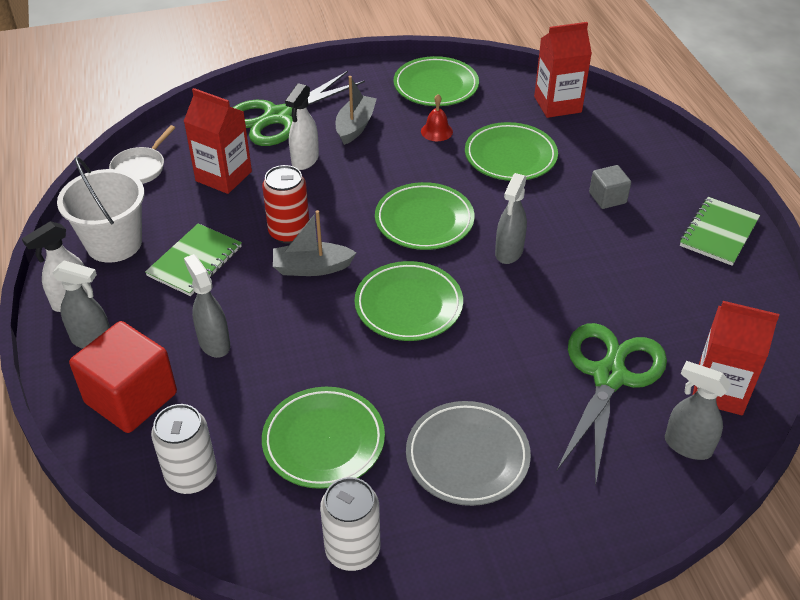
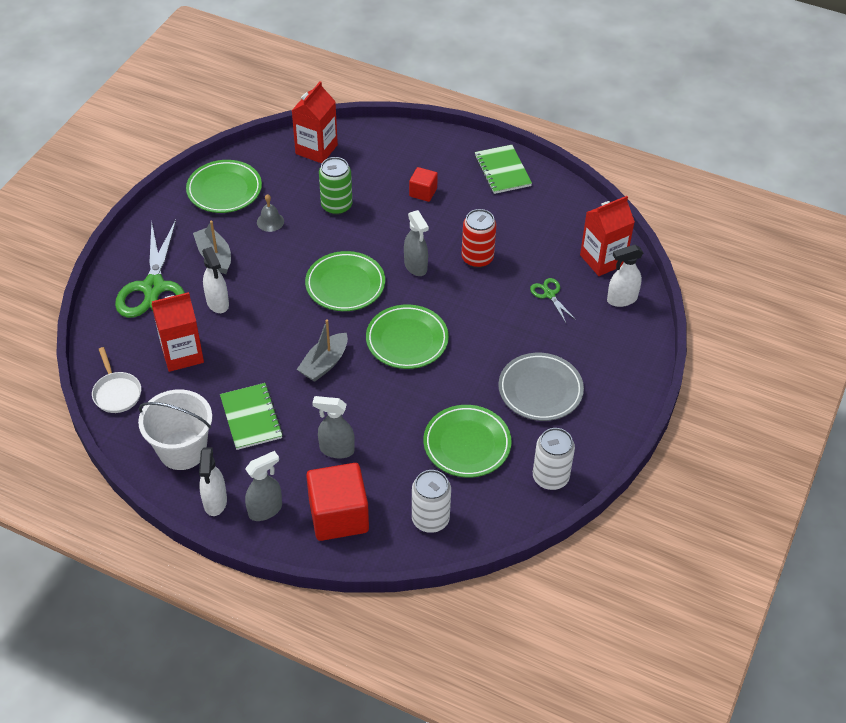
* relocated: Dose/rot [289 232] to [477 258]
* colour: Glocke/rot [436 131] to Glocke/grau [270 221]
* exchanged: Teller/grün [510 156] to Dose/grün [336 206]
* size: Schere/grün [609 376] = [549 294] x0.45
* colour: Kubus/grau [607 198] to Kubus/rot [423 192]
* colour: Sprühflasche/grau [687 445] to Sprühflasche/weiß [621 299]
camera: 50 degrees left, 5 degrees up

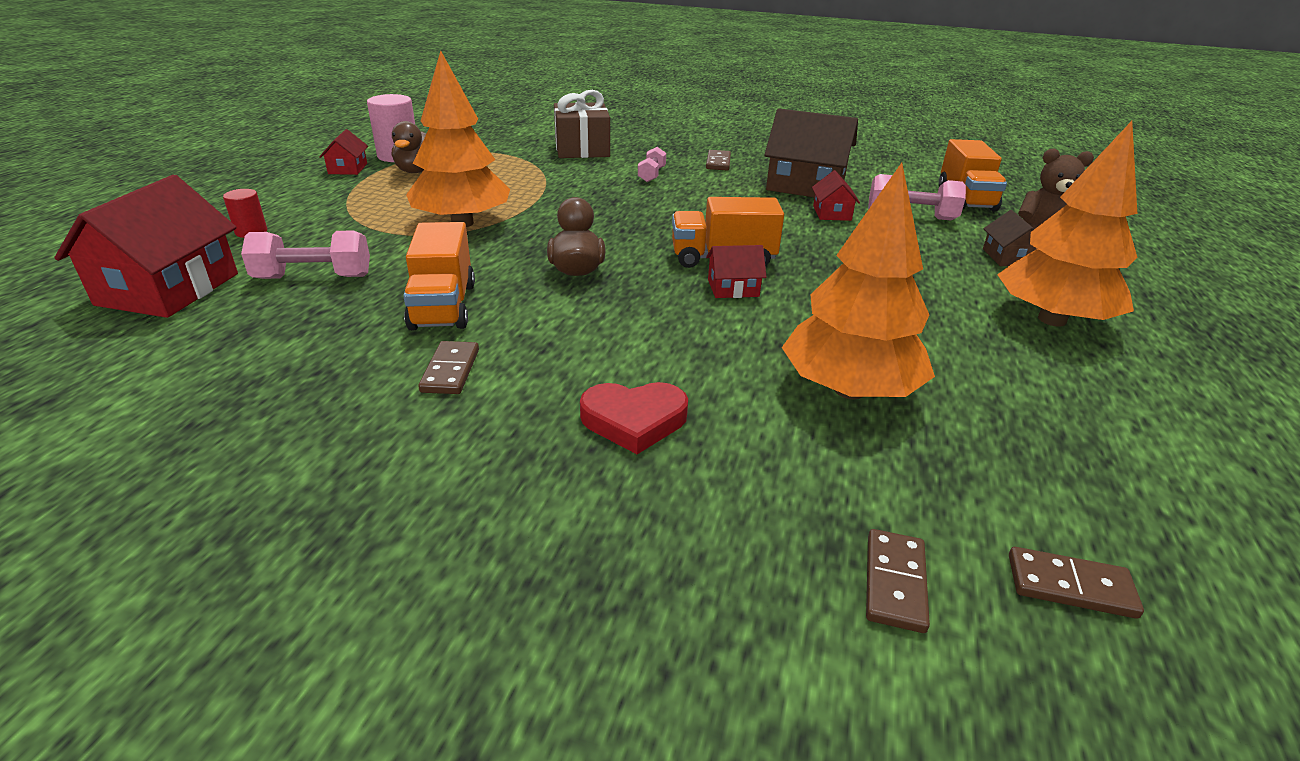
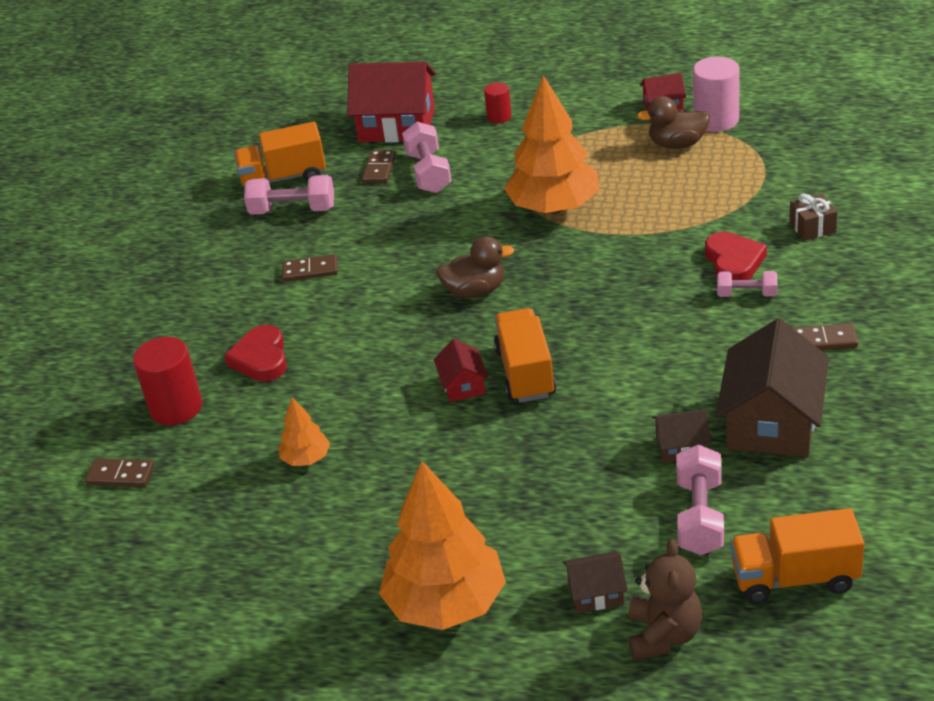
* relocated: Lastwagen/orange [443 306] to [284 178]
* size: Geschenk/braun [582 149] = [812 227] x0.53
* size: Baum/orange [849 390] = [306 458] x0.47
* colour: Haus/rot [832 213] to Haus/braun [681 447]
* relocated: Dominostein/braun [1070 586] to [379 169]
* appeared: Vollzylinder/rot [176 407]
* appeared: Hantel/rosa [292 210]
* appeared: Herz/rot [733 262]
camera: 90 degrees right, 5 degrees up

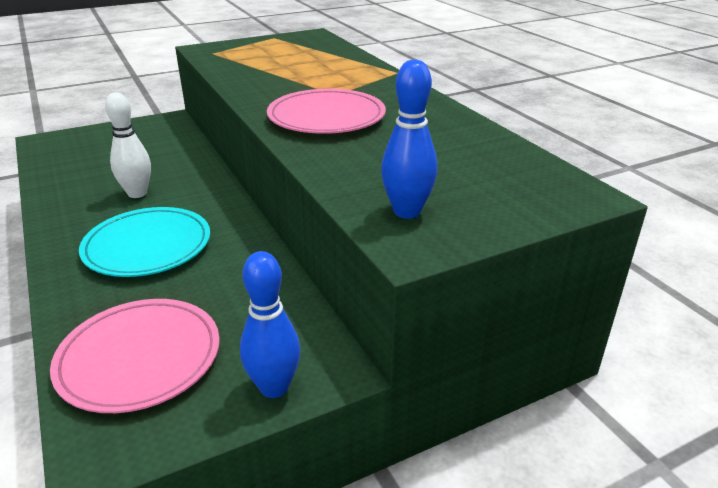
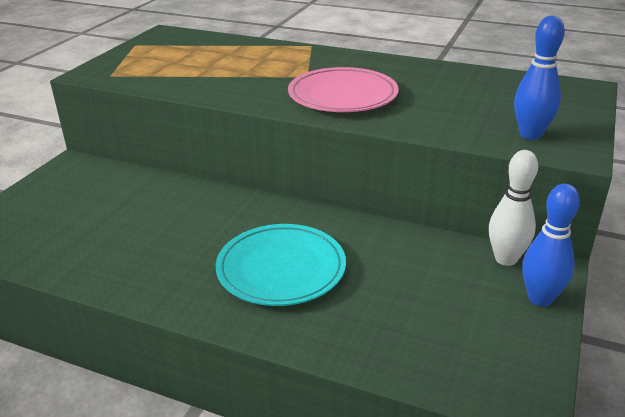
* missing: Teller/rosa [139 358]
* relocated: Bowlingkegel/weiß [137 193] to [505 259]
camera: 40 degrees left, 0 degrees up

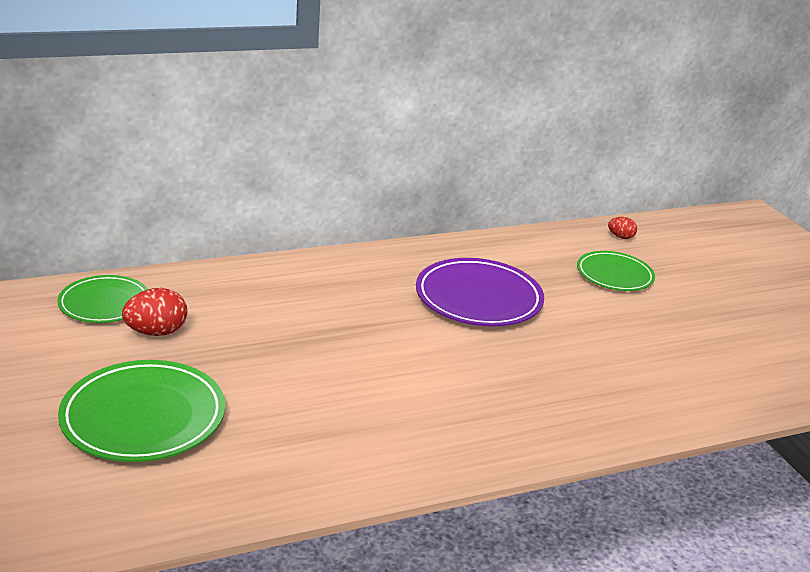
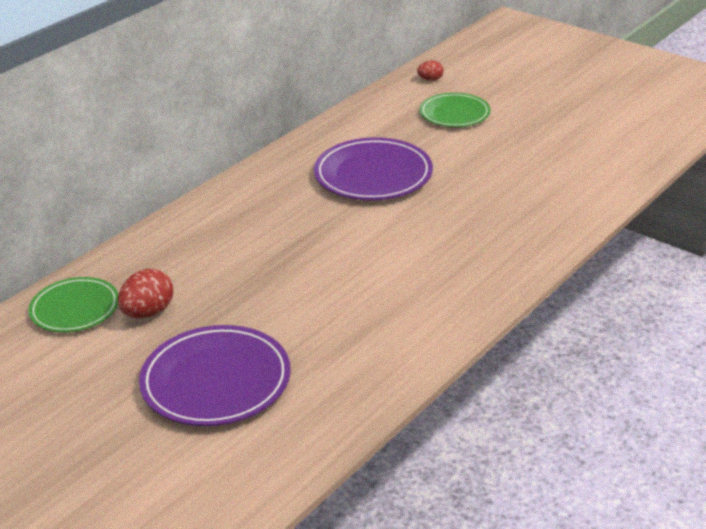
* colour: Teller/grün [143 417] to Teller/lila [216 381]
camera: 25 degrees left, 5 degrees up

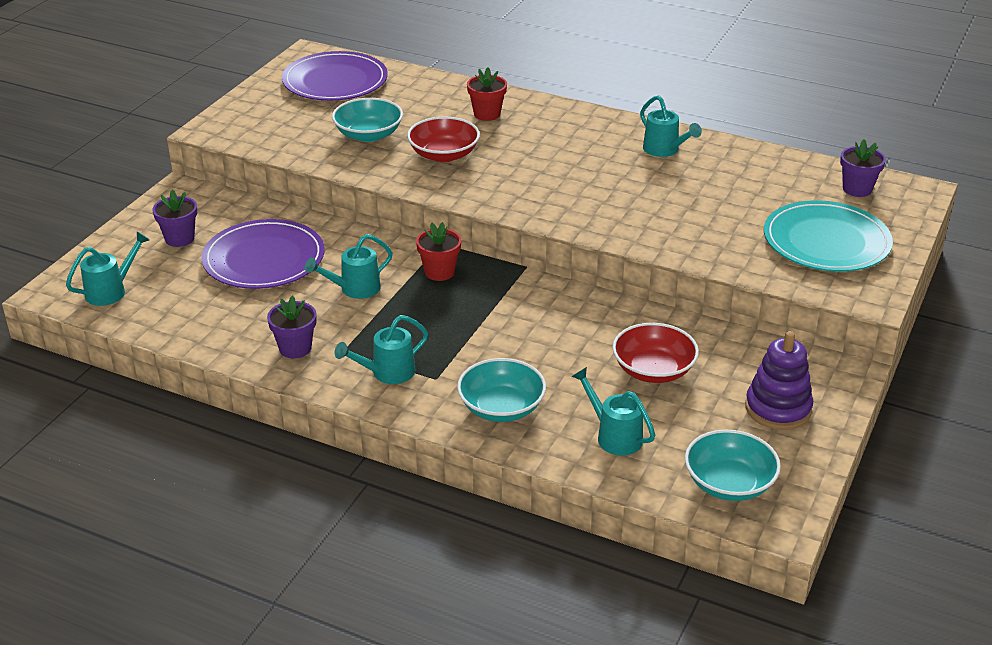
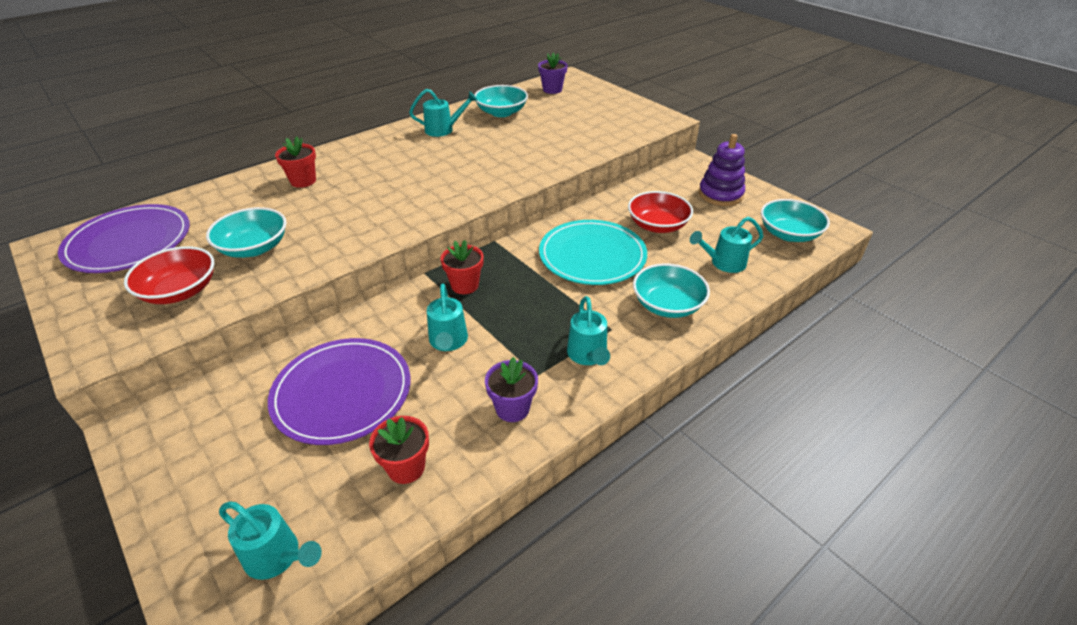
* spun: Gießkanne/türkis [111 291] = [277 557] 135 degrees clockwise
* missing: Blumentopf/lila [179 238]
* relocated: Schüssel/rot [444 155] to [180 291]
* relocated: Teller/türkis [826 241] to [592 255]
* appeared: Blumentopf/rot [406 467]
* appeared: Schüssel/türkis [501 112]
camera: 65 degrees left, 5 degrees up

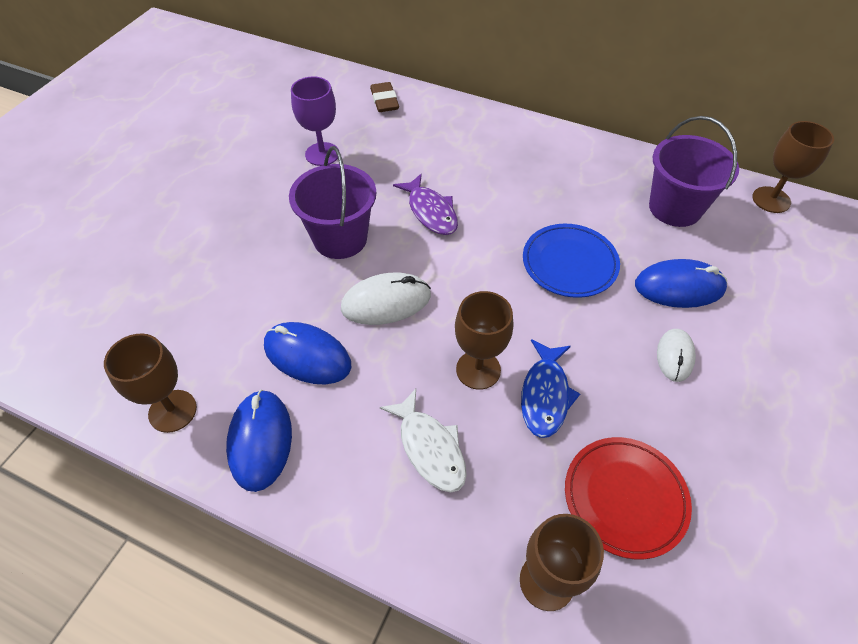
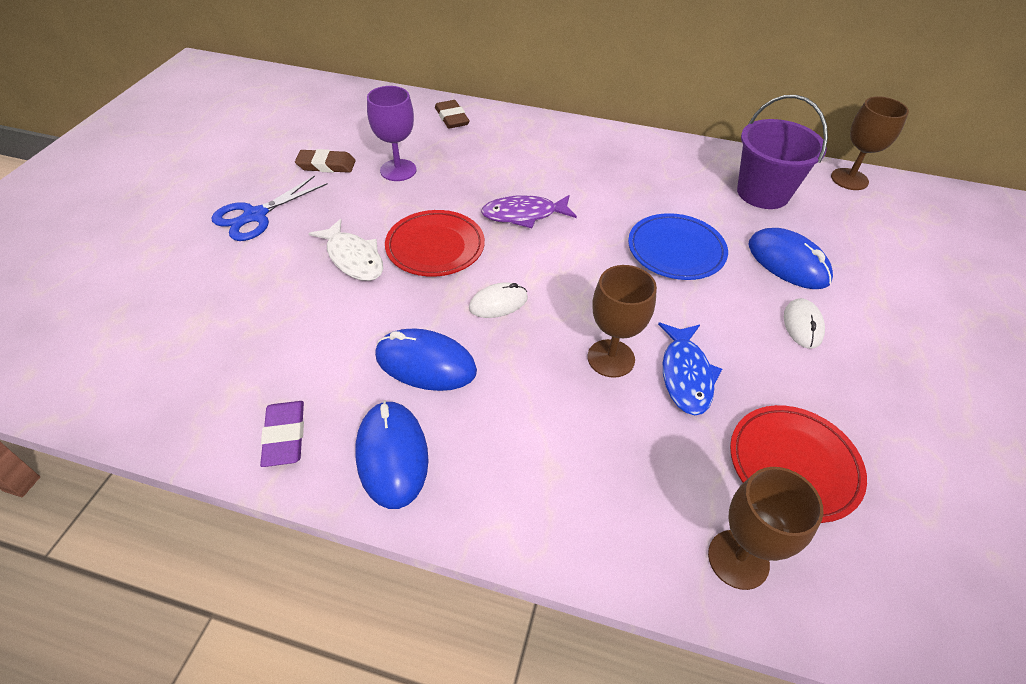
* exchanged: Kelch/braun [172 411] to Radiergummi/lila [284 436]
* exchanged: Eimer/lila [340 238] to Teller/rot [435 247]
* size: Computermaus/weiß [386 302] = [498 303] x0.64
* relocated: Fisch/weiß [429 448] to [353 258]
* spun: Fisch/lila [430 212] = [524 215] 120 degrees clockwise
* spun: Computermaus/blau [679 287] = [788 262] 60 degrees clockwise
* appeared: Schere/blau [255 216]
* appeared: Radiergummi/braun [326 165]
camera: 10 degrees left, 5 degrees down

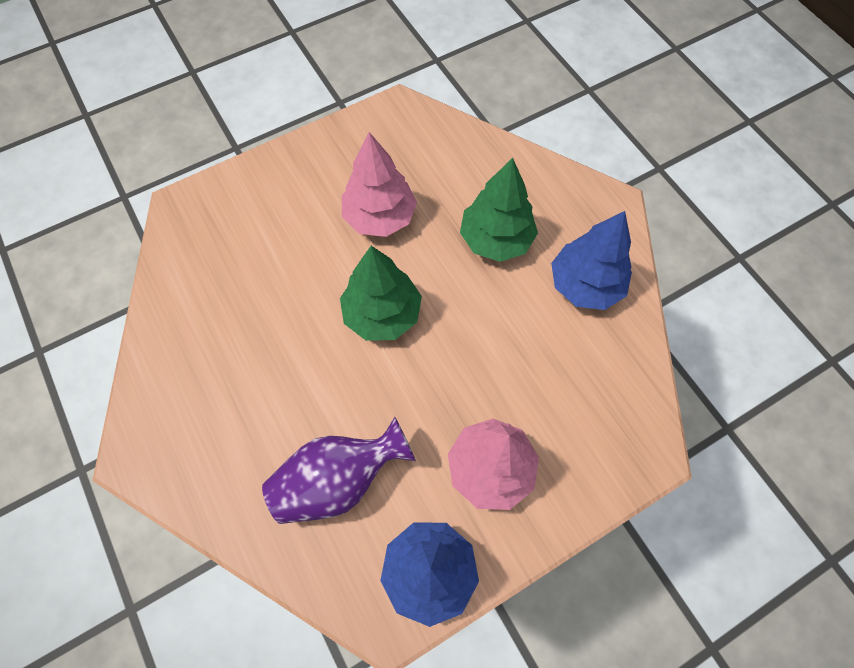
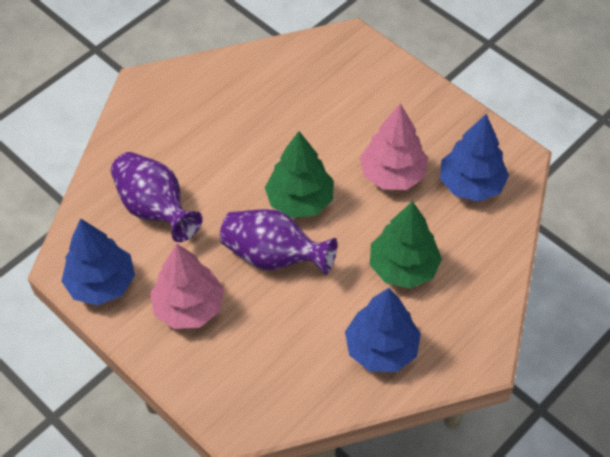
* appeared: Vase/lila [274 256]
* appeared: Baum/blau [471 184]
camera: 75 degrees right, 10 degrees down

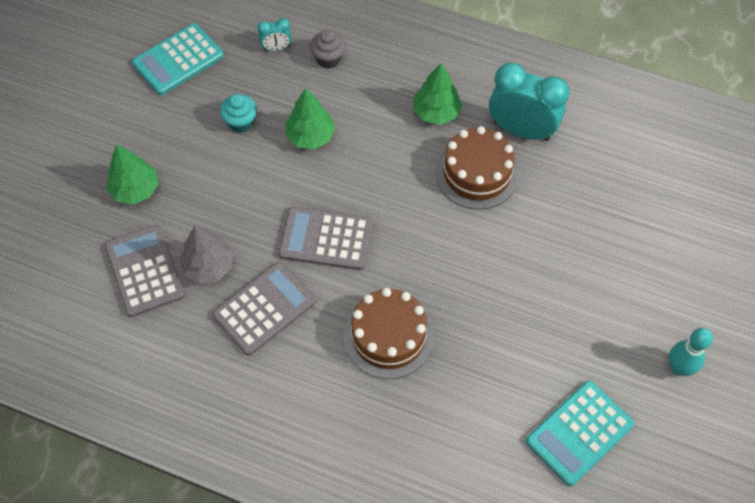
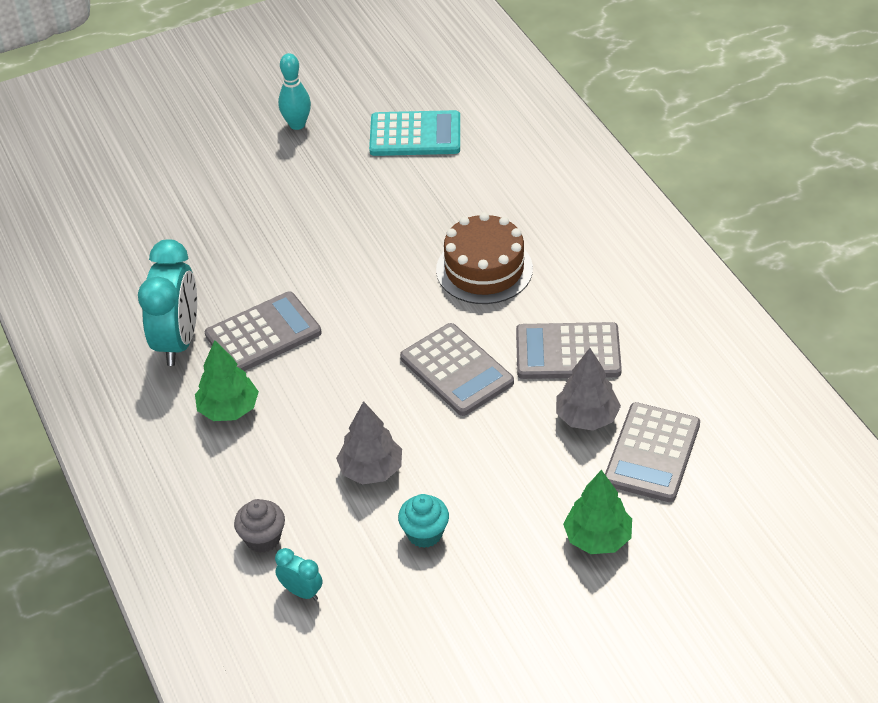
* missing: Taschenrechner/türkis [178 60]
* colour: Baum/grün [310 136] to Baum/grau [371 470]
* exchanged: Kuchen/braun [477 173] to Taschenrechner/grau [263 334]
* spun: Wecker/türkis [521 130] = [178 341] 150 degrees counterclockwise
camera: 135 degrees left, 15 degrees down

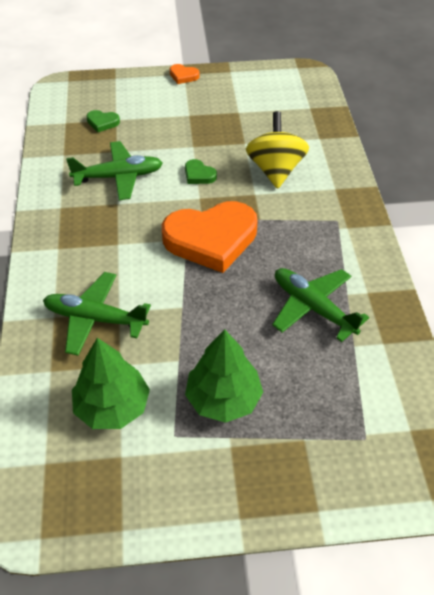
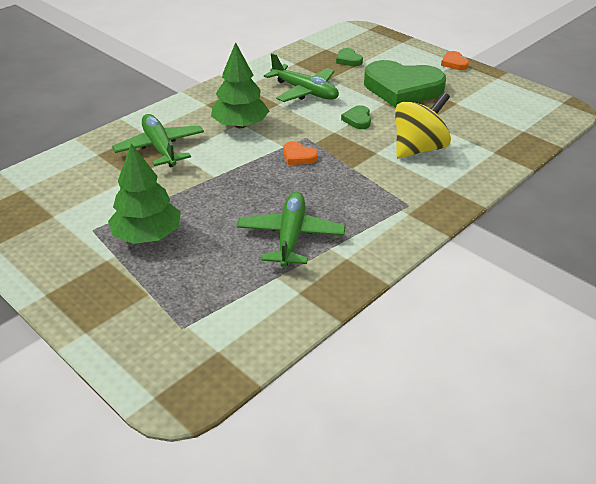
* relocated: Baum/grün [112 406] to [240 125]
* size: Herz/orange [211 239] = [298 156] x0.41
* appeared: Herz/grün [402 89]
camera: 50 degrees right, 10 degrees down

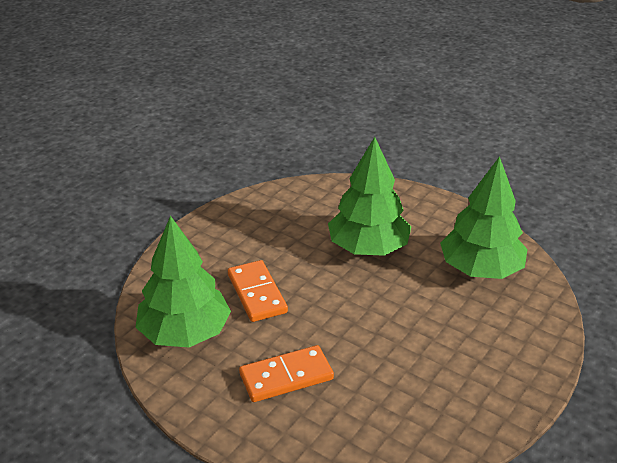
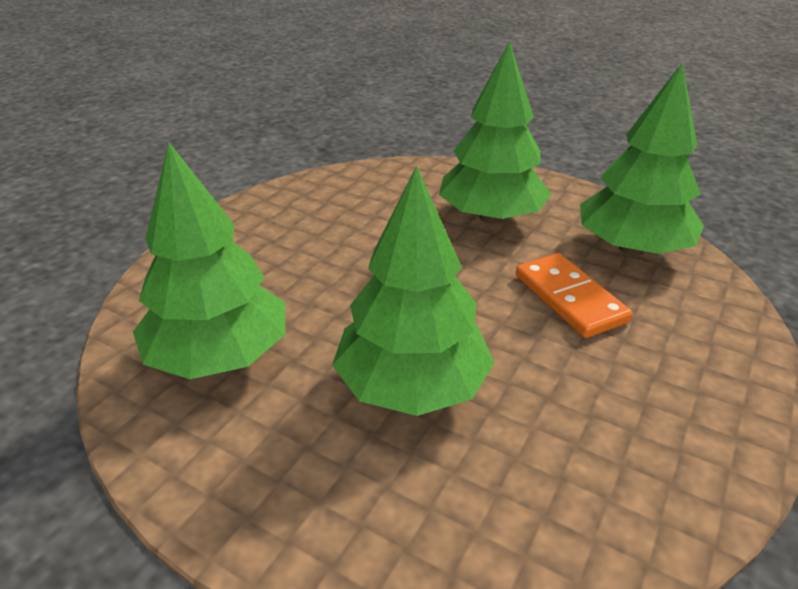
* exchanged: Dominostein/orange [286 376] to Baum/grün [491 217]
camera: 175 degrees right, 0 degrees up

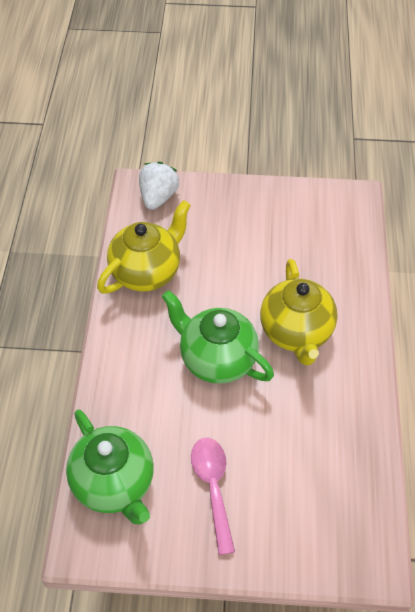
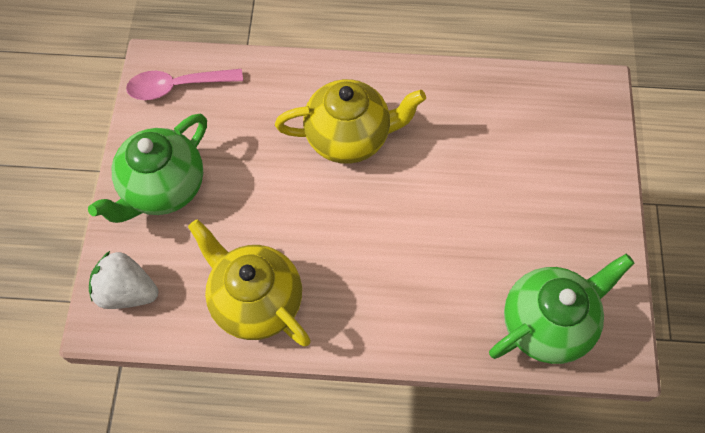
* relocated: Teekanne/grün [217 359] to [163 188]
* relocated: Löffel/rosa [213 487] to [177 87]
camera: 90 degrees left, 10 degrees up

